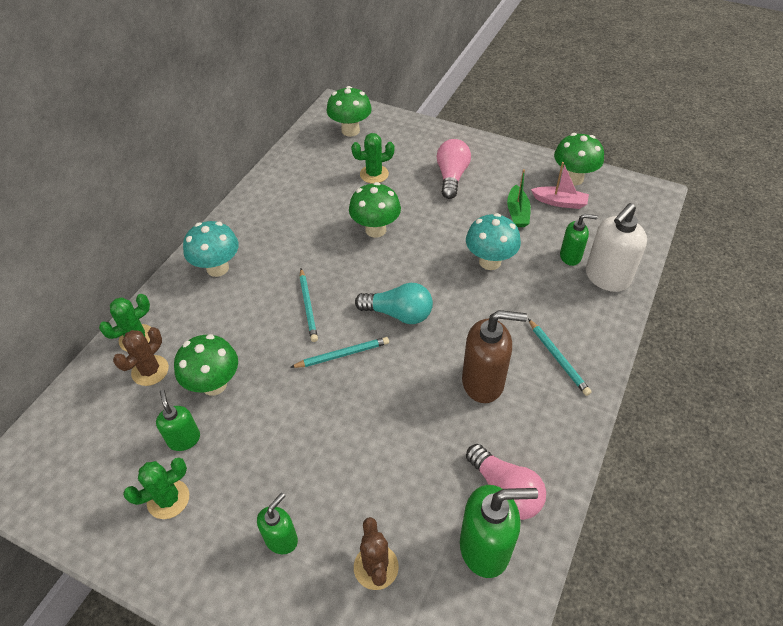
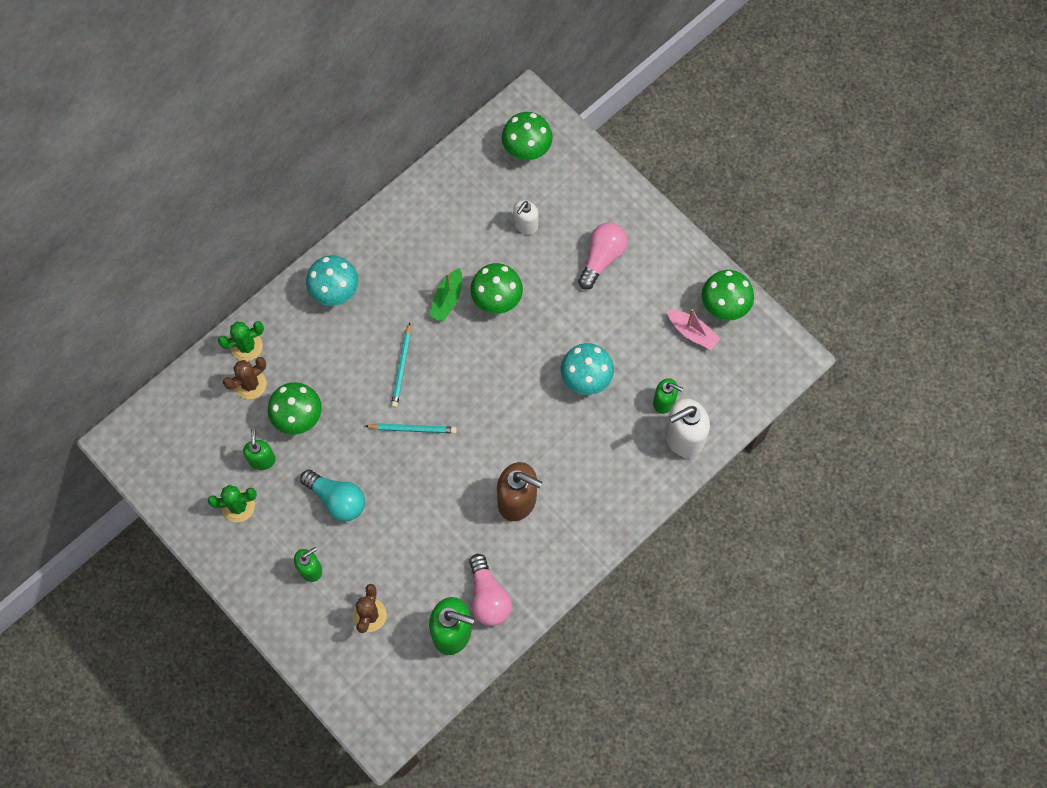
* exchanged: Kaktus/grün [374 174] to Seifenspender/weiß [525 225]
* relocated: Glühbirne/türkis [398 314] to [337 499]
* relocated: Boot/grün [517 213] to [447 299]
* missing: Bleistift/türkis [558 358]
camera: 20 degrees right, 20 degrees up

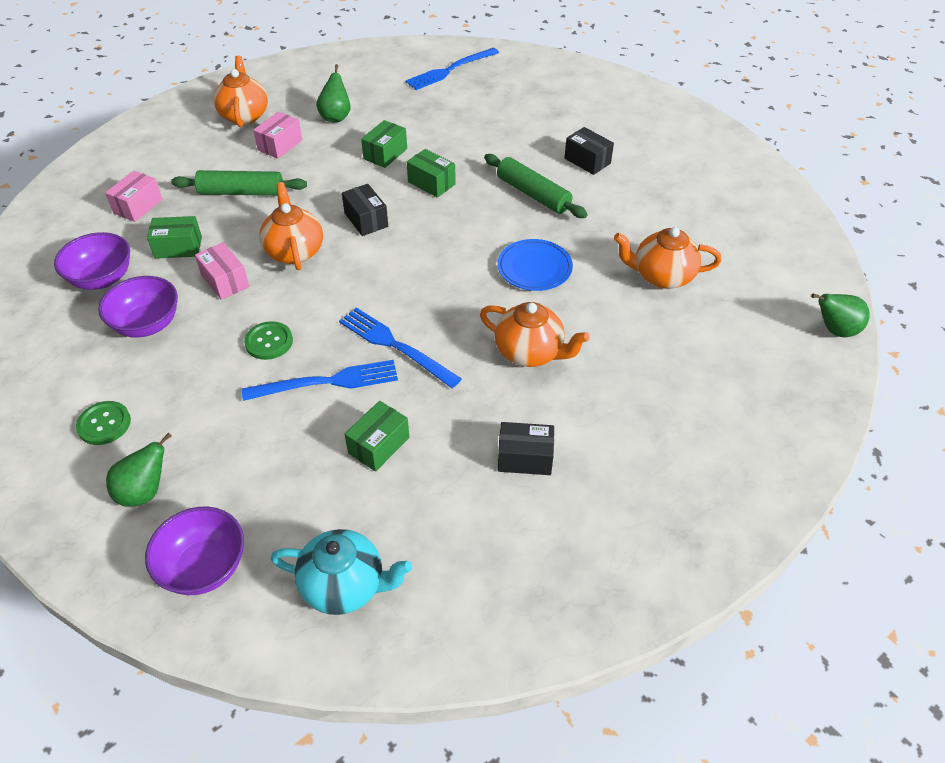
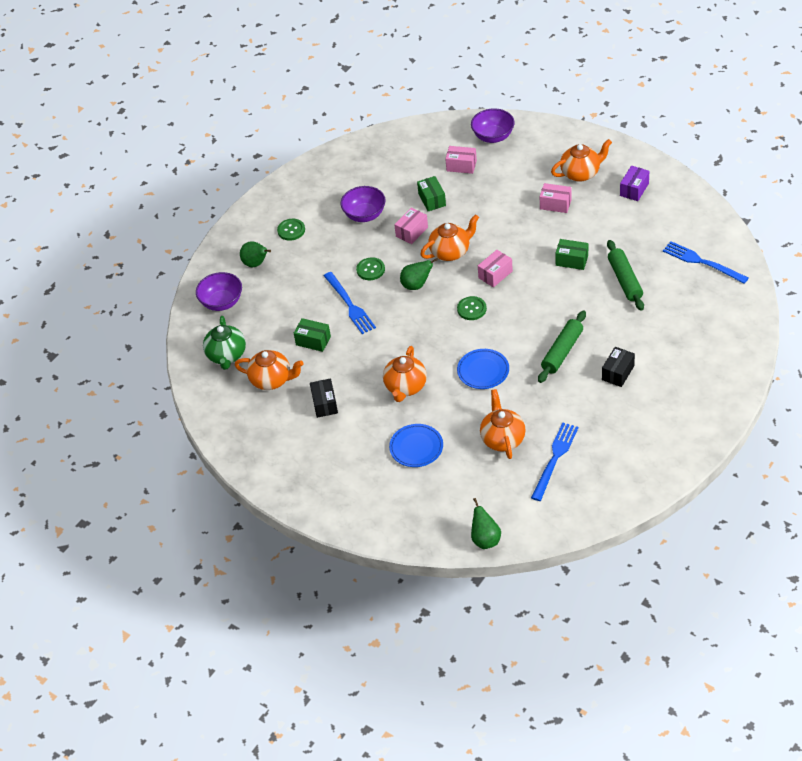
* relocated: Schüssel/lila [102 279] to [493 136]
* relocated: Nudelholz/grün [241 192] to [625 280]
* colour: Teekanne/türkis [345 585] to Teekanne/grün [227 355]
* relocated: Birne/grün [336 117] to [416 285]
* relocated: Gabel/blau [395 346] to [555 459]
* colour: Schachtel/schwarz [366 220] to Schachtel/rosa [495 274]
* missing: Schachtel/grün [431 183]
* appeared: Teekanne/orange [272 380]
* appeared: Teller/blau [416 447]
* appeared: Knopf/grün [471 309]
* appeared: Schachtel/lila [634 189]
camera: 80 degrees right, 0 degrees up

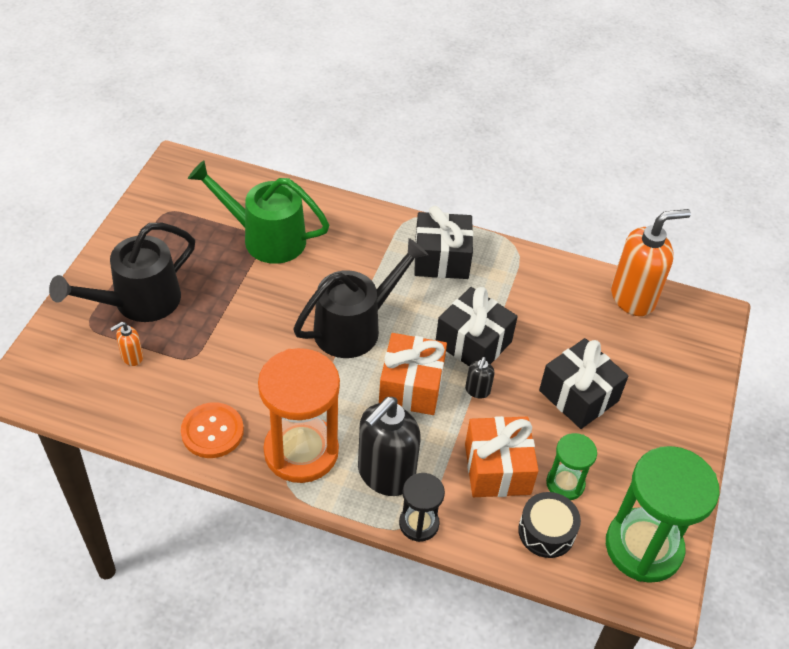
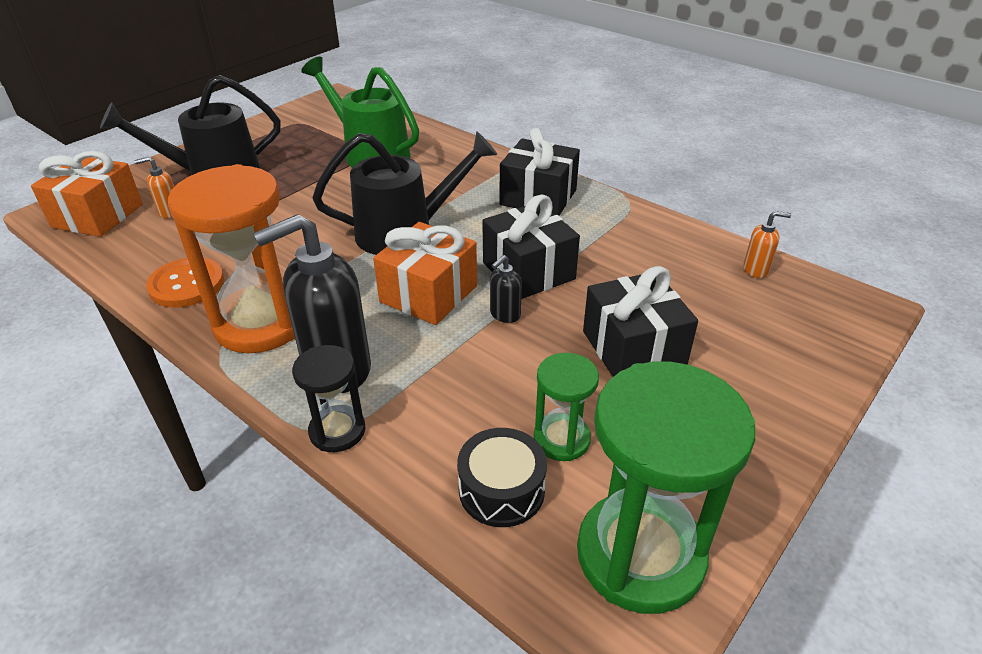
* relocated: Geschenk/orange [497 469] to [98 215]
* size: Seifenspender/orange [633 297] = [756 270] x0.44
camera: 25 degrees right, 10 degrees down

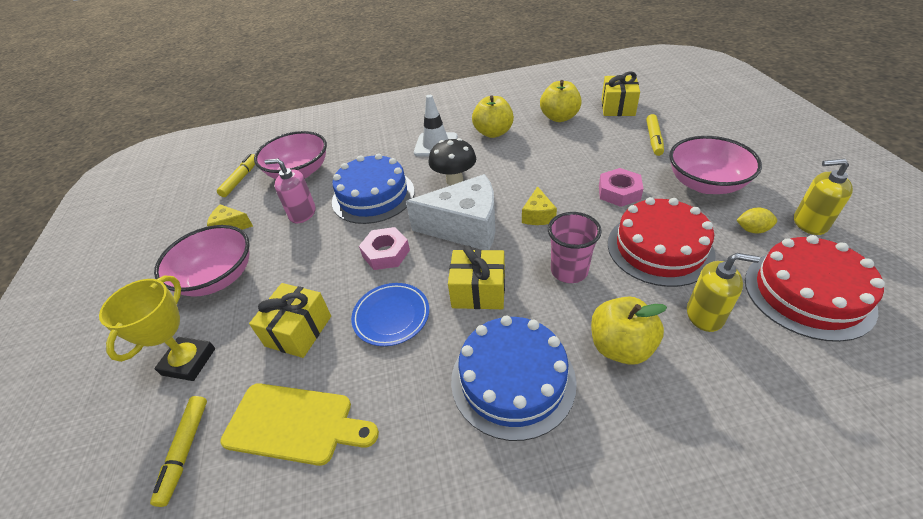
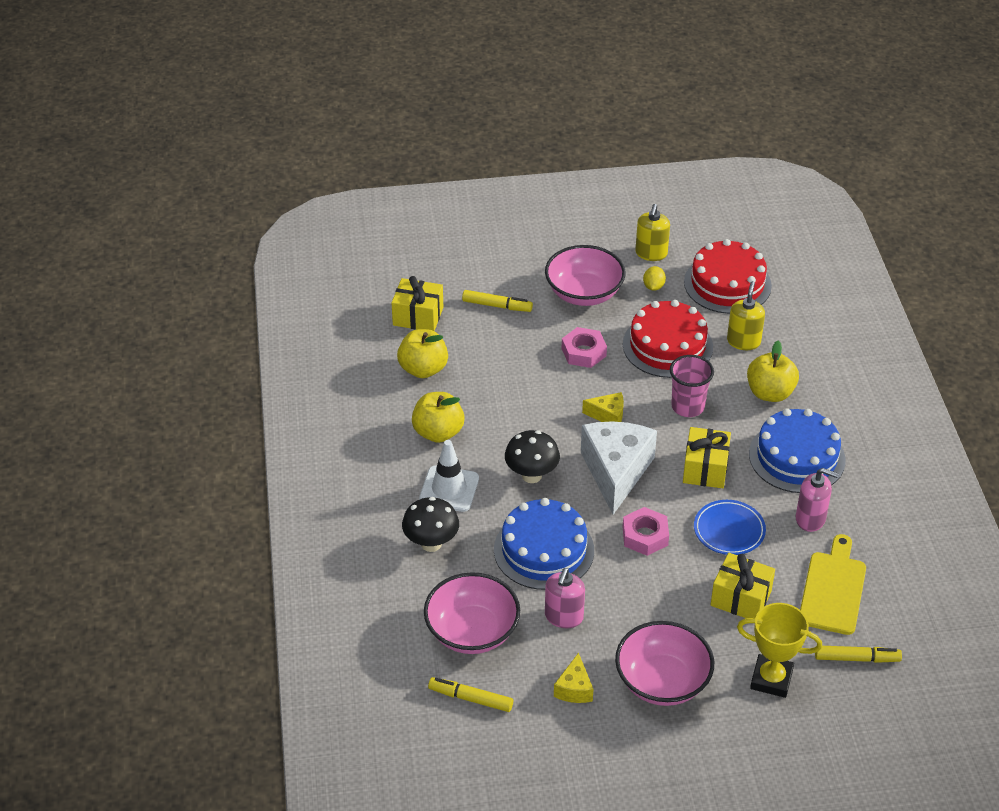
* appeared: Pilz/schwarz [431 543]
* appeared: Seifenspender/rosa [810 519]
camera: 90 degrees left, 0 degrees up

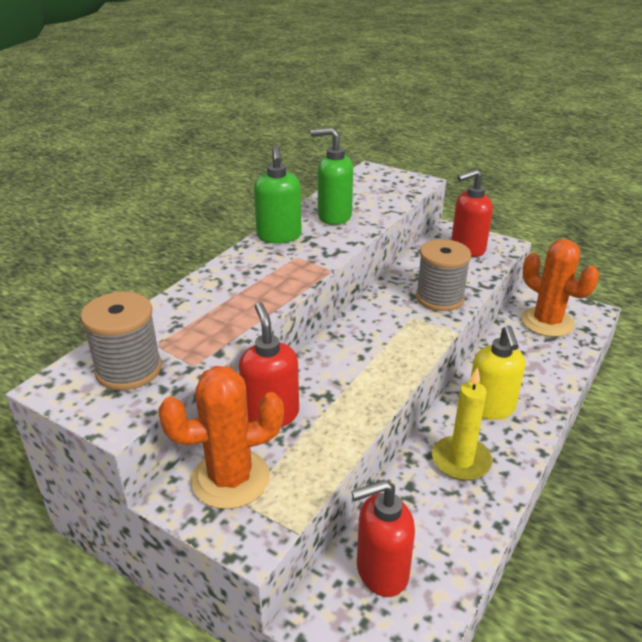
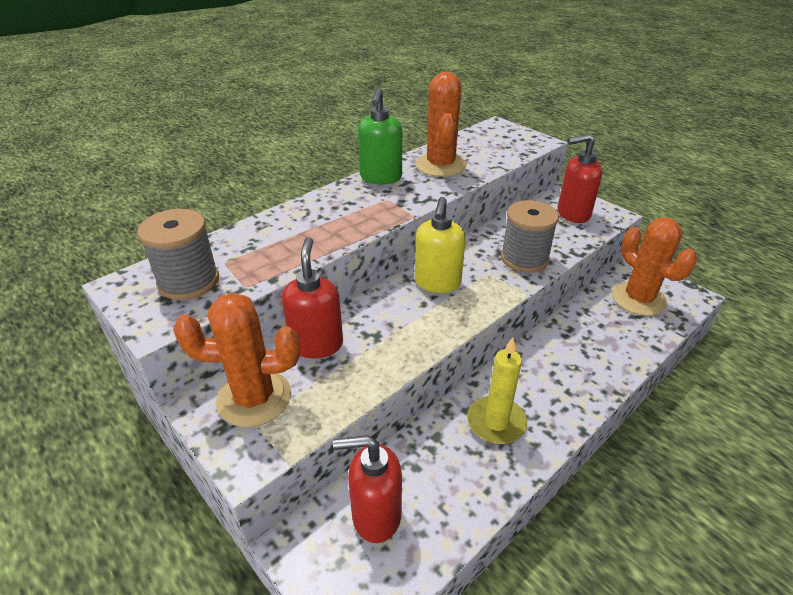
* exchanged: Seifenspender/grün [334 216] to Kaktus/orange [440 165]
* relocated: Seifenspender/gelb [490 408] to [437 283]
camera: 15 degrees right, 5 degrees up

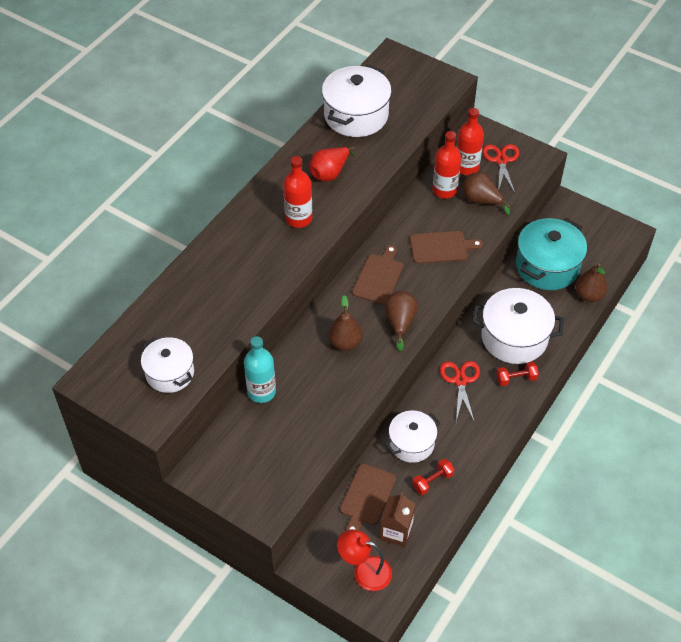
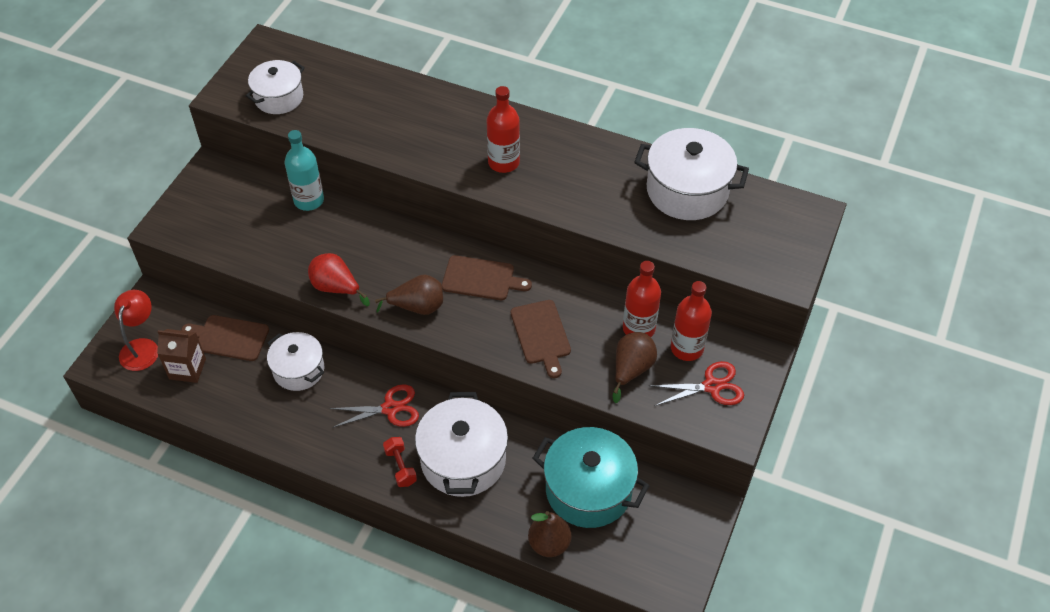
* relocated: Birne/rot [330 173] to [336 288]
* missing: Birne/braun [345 342]
* missing: Hantel/rot [432 481]
camera: 80 degrees right, 0 degrees up

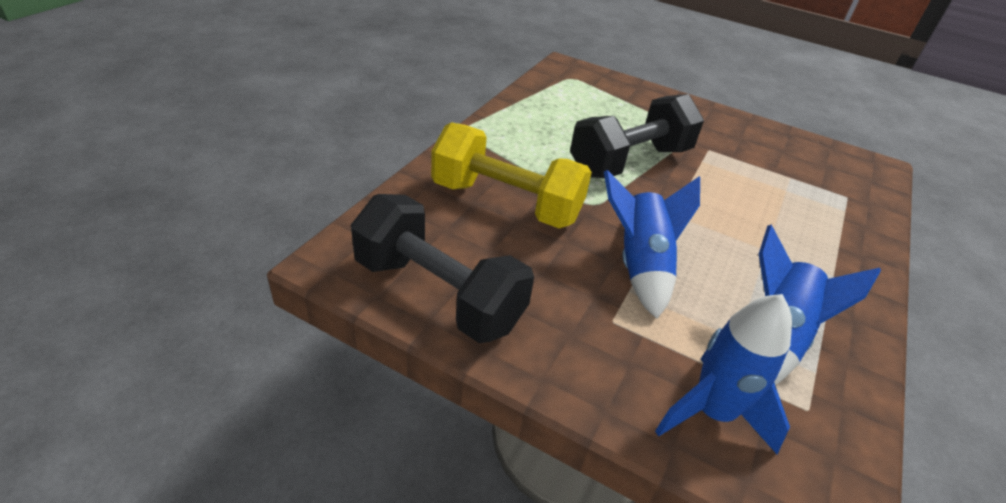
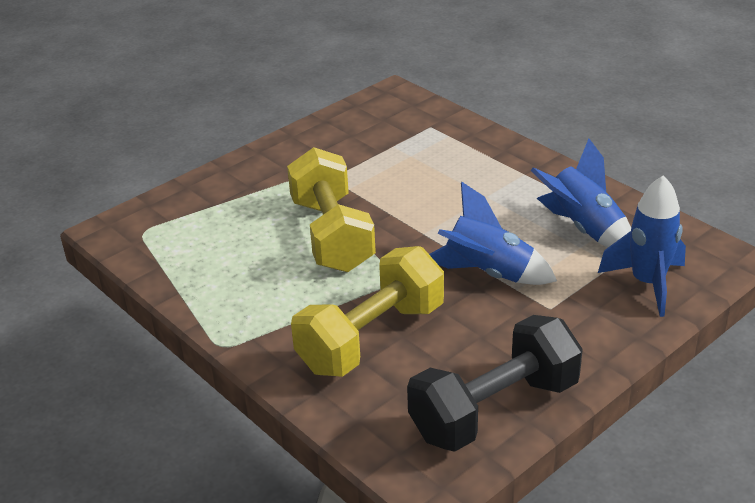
* colour: Hantel/schwarz [630 161] to Hantel/gelb [332 235]
camera: 65 degrees left, 5 degrees down

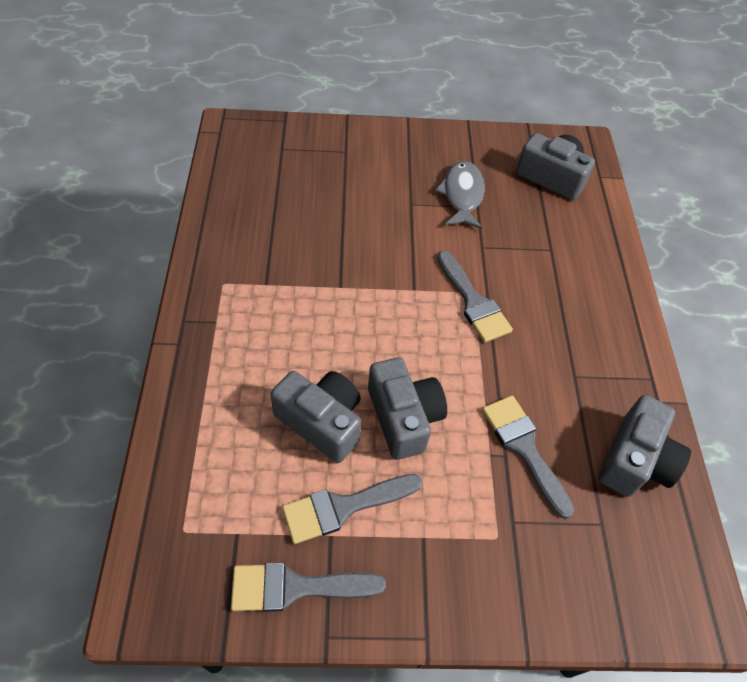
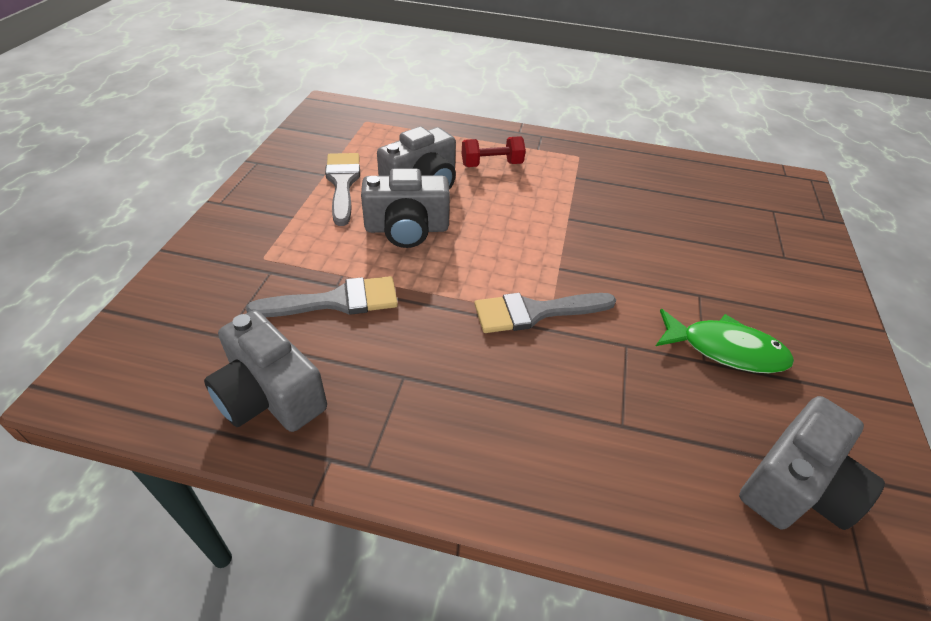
* missing: Pinsel/grau [296 587]
* colour: Fisch/grau [462 195] to Fisch/grün [725 350]
* appeared: Hantel/rot [492 164]
camera: 105 degrees right, 10 degrees down

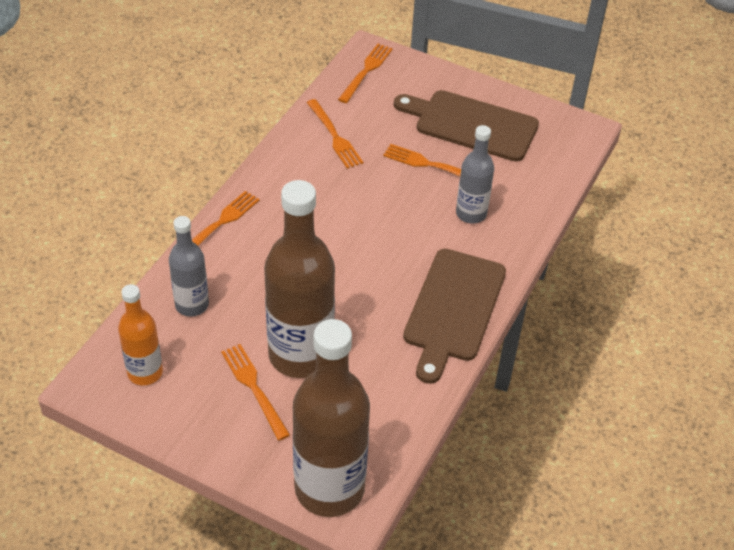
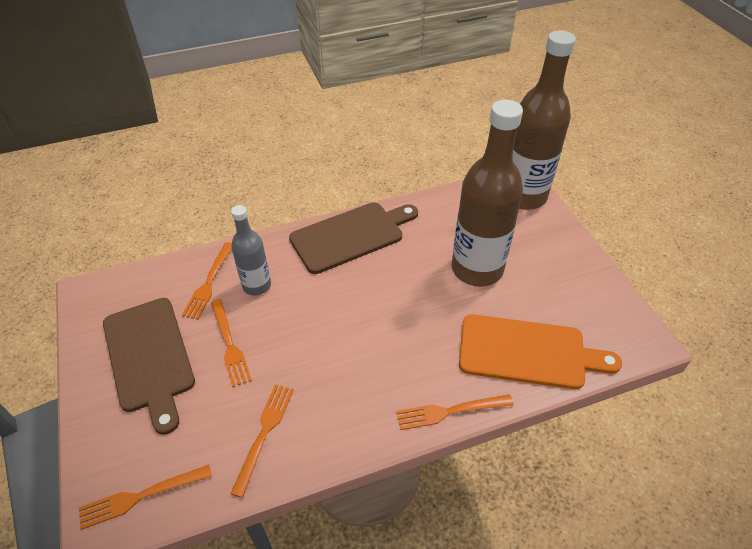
* missing: Flasche/orange [145 372]
* exchanged: Flasche/grau [192 305] to Schneidebrett/orange [528 352]
* relocated: Gabel/orange [253 387] to [209 283]
camera: 135 degrees left, 0 degrees up

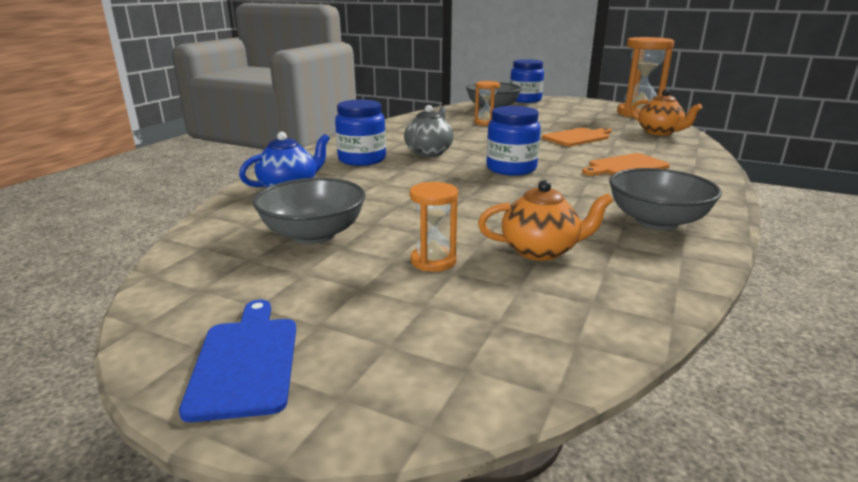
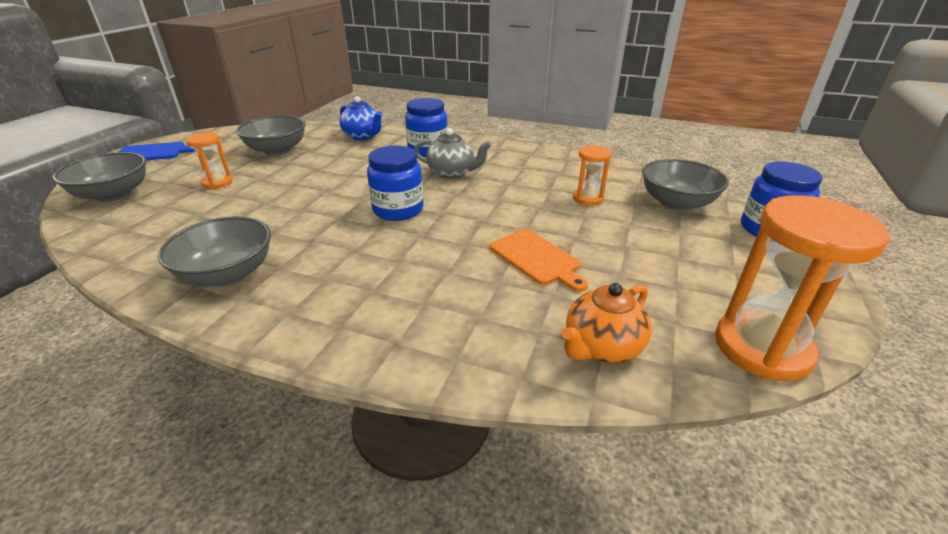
* missing: Teekanne/orange [540 251]
* missing: Schneidebrett/orange [625 166]
* appeared: Schüssel/grau [114 195]
camera: 85 degrees right, 10 degrees up

